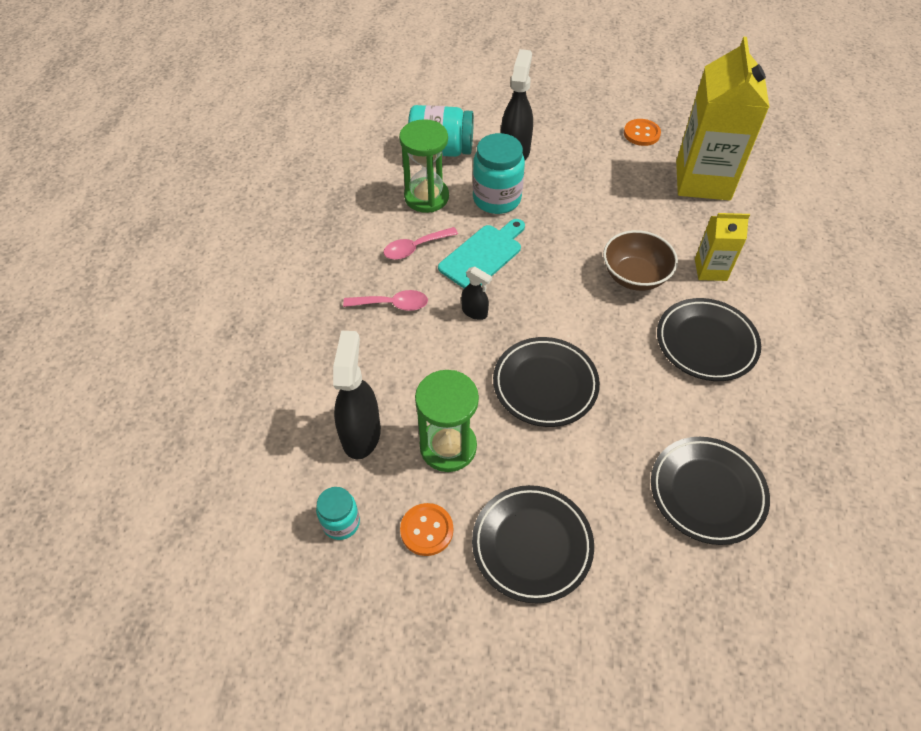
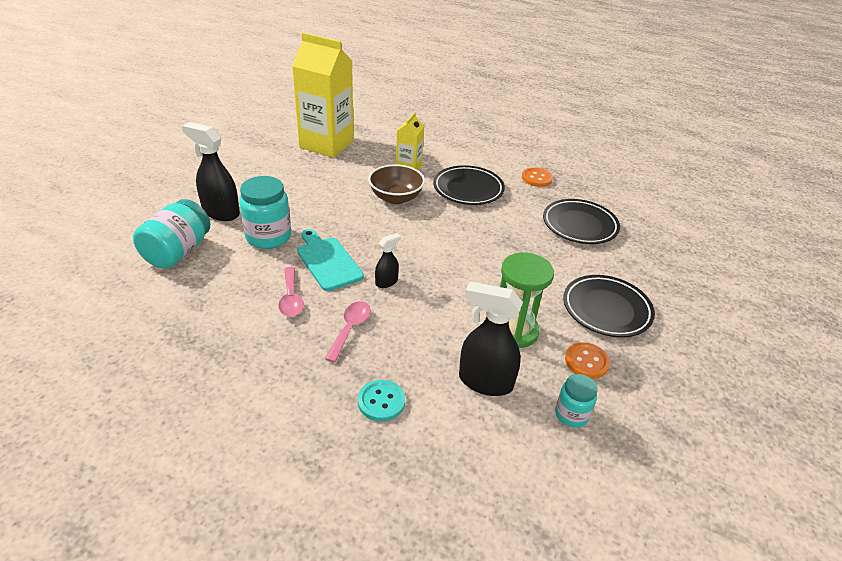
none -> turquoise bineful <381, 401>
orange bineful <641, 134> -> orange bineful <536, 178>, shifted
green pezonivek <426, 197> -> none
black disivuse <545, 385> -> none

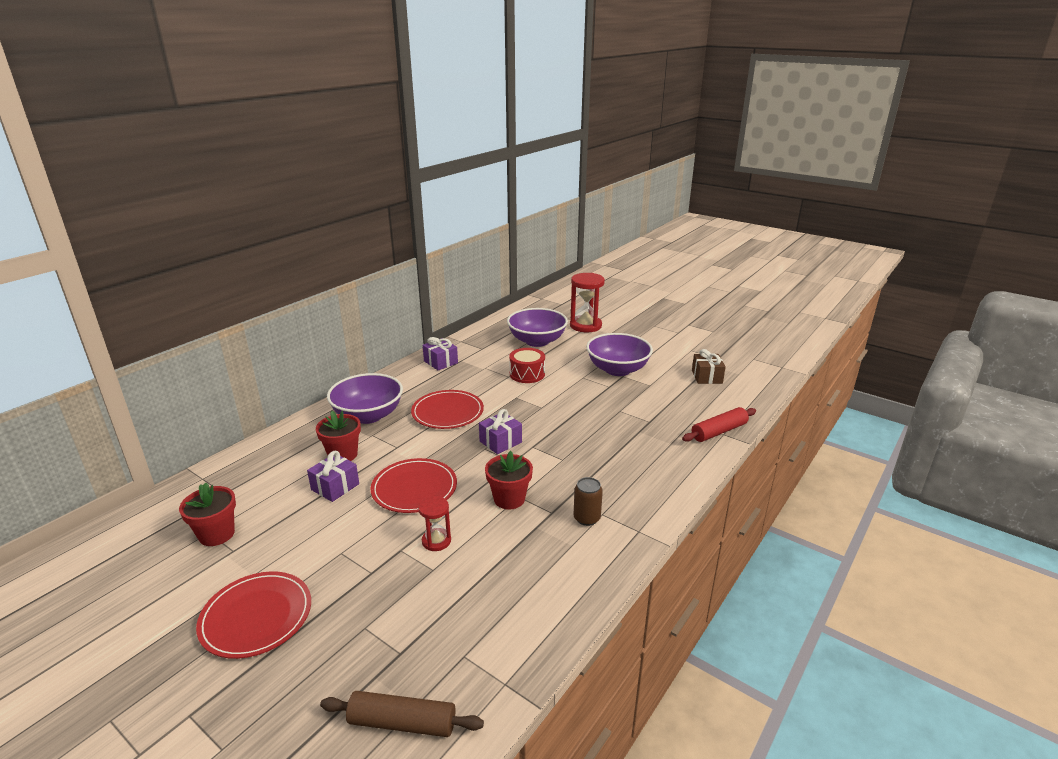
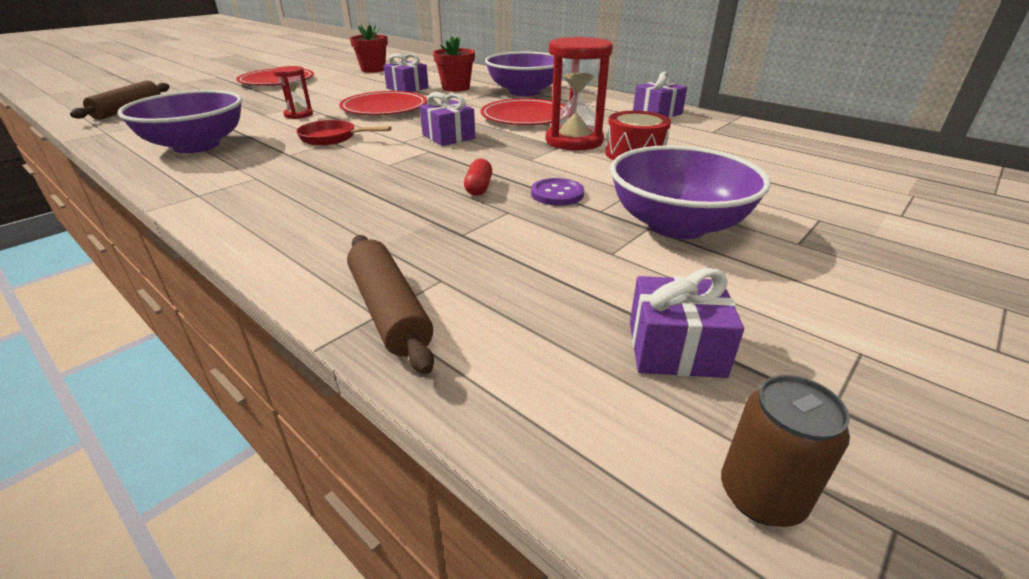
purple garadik <537, 341> -> purple garadik <196, 146>, shifted
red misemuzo <509, 499> -> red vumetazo <332, 138>
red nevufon <718, 431> -> brown nevufon <390, 310>
none -> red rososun <479, 187>
none -> purple bineful <557, 194>
red pezonivek <585, 325> -> red pezonivek <574, 141>, shifted
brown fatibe <707, 377> -> purple fatibe <675, 349>
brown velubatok <586, 518> -> brown velubatok <761, 495>, shifted

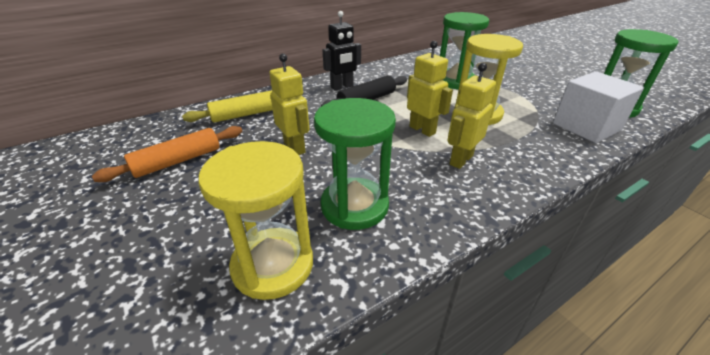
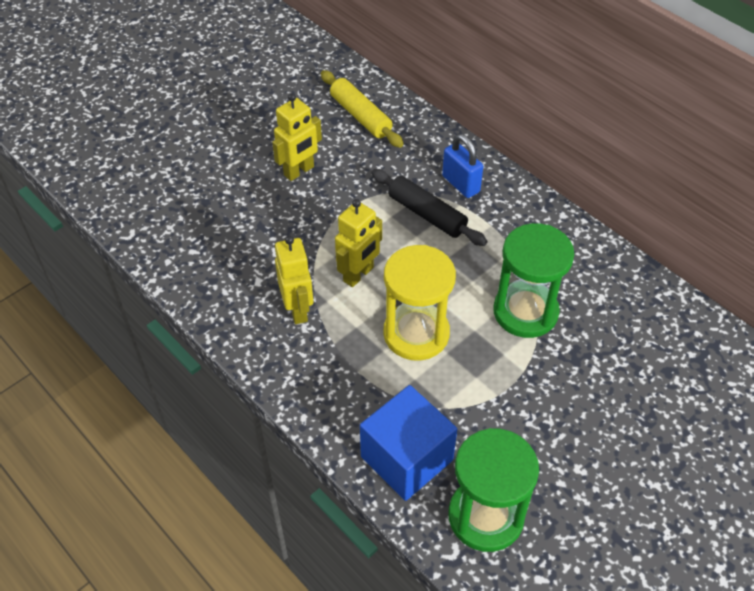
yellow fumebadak <460, 160> -> yellow fumebadak <298, 310>, 45 degrees clockwise
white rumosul <586, 127> -> blue rumosul <406, 458>
black fumebadak <342, 87> -> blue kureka <461, 184>
orange nevufon <178, 161> -> none
yellow pezonivek <273, 265> -> none
green pezonivek <354, 206> -> none

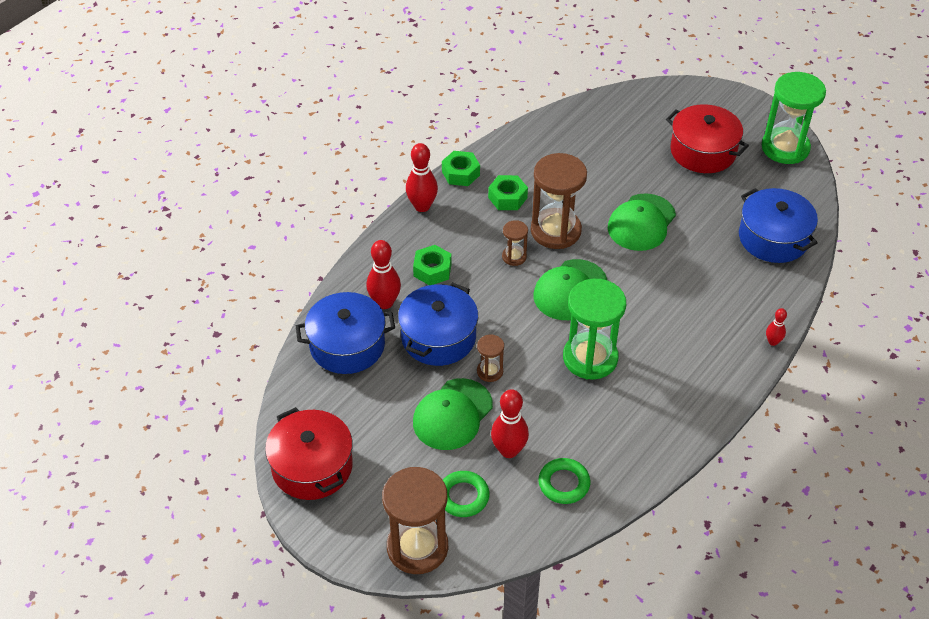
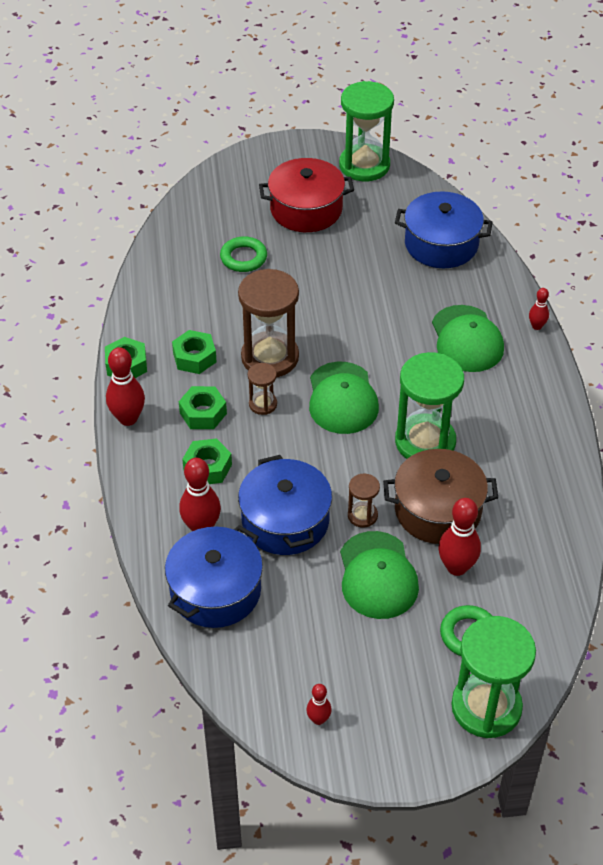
none -> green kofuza <203, 413>
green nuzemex <564, 483> -> green nuzemex <243, 258>, shifted
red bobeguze <312, 466> -> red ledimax <318, 719>
none -> brown bobeguze <438, 510>
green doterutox <641, 222> -> green doterutox <467, 339>, shifted
brown pezonivek <417, 547> -> green pezonivek <486, 707>

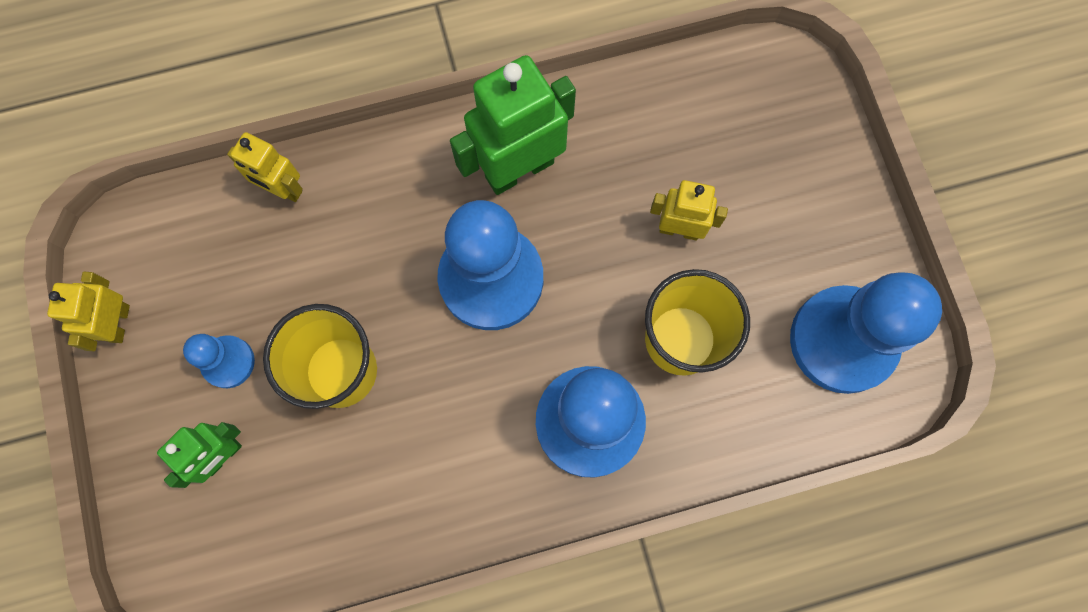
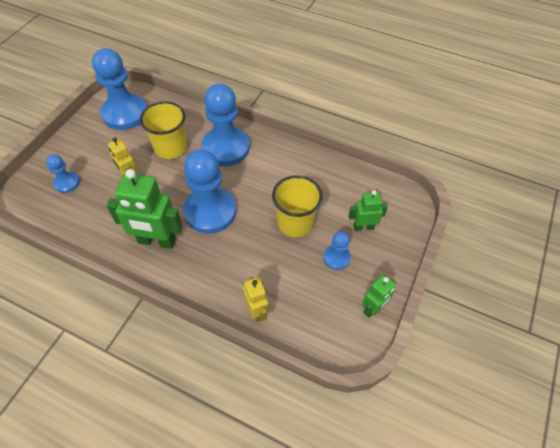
none -> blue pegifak <67, 183>
yellow fumebadak <118, 323> -> green fumebadak <373, 308>

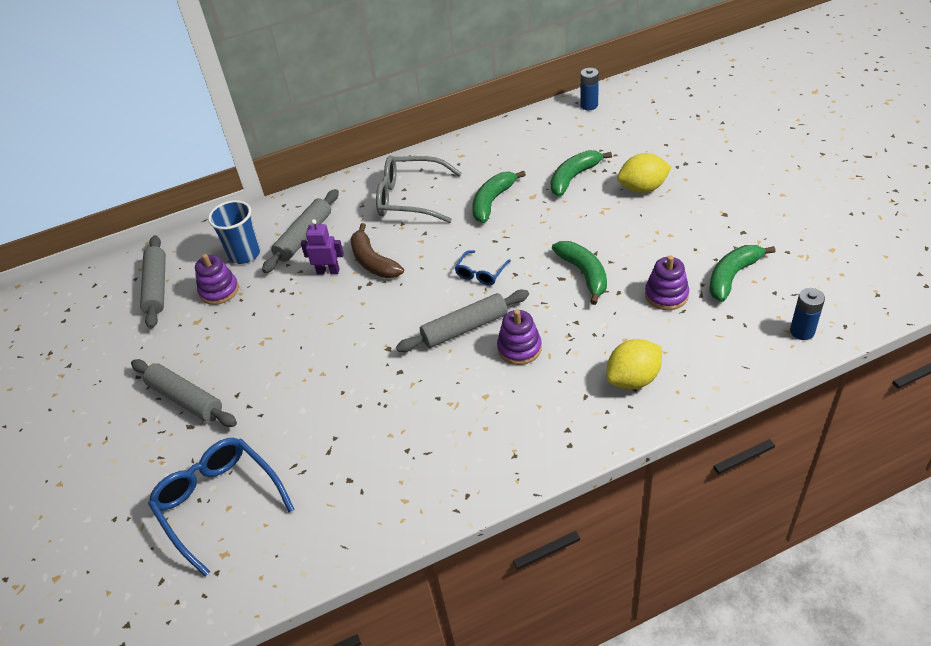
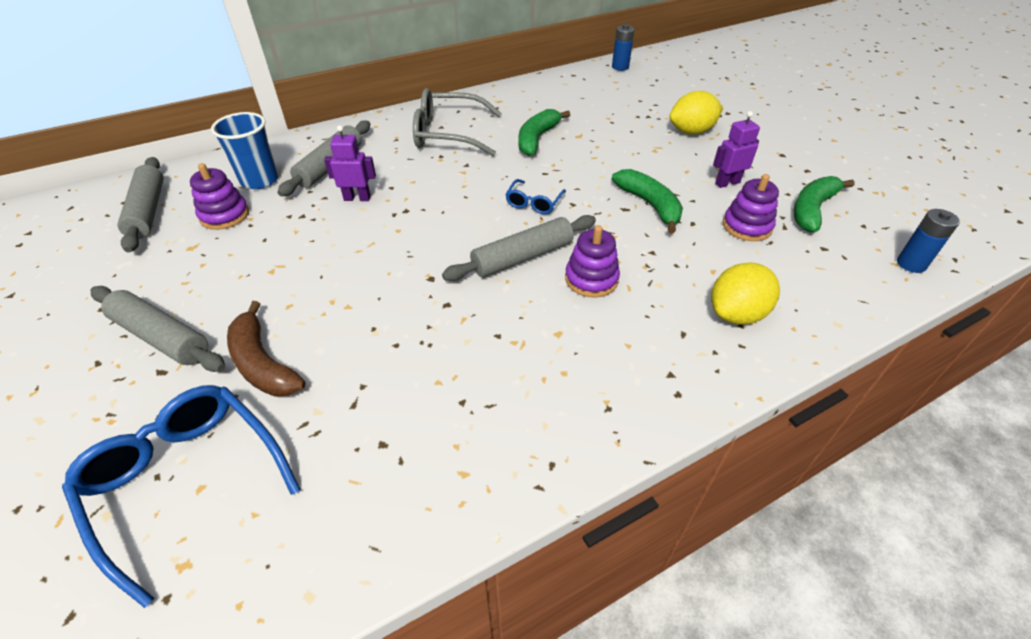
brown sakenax <373, 261> -> brown sakenax <263, 363>, shifted
none -> purple fumebadak <727, 183>
green sakenax <574, 177> -> none

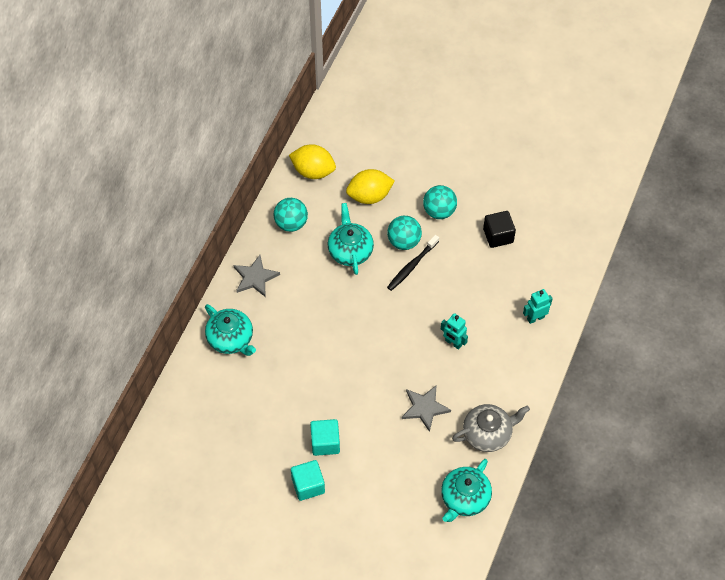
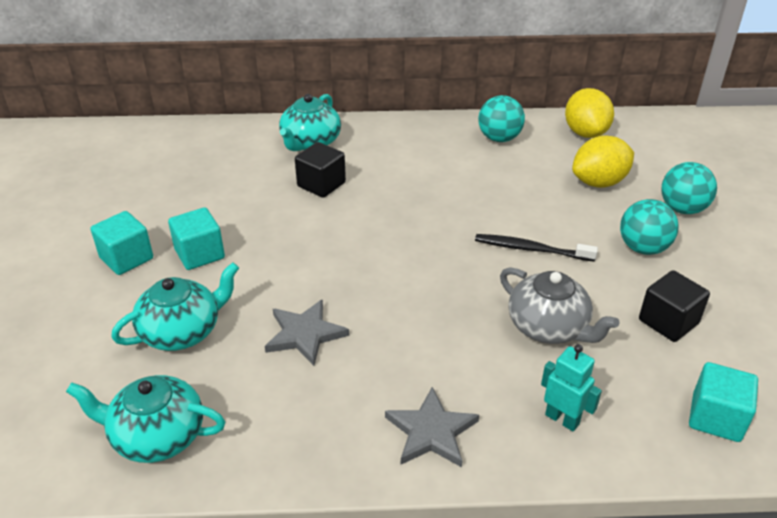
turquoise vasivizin <350, 250> -> turquoise vasivizin <182, 331>, shifted
none -> black rumosul <321, 184>
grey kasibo <255, 277> -> grey kasibo <431, 431>, shifted
grey vasivizin <488, 433> -> grey vasivizin <548, 327>, shifted
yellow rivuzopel <369, 196> -> yellow rivuzopel <599, 182>, 75 degrees counterclockwise
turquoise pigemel <404, 241> -> turquoise pigemel <682, 209>, shifted
none -> turquoise rumosul <716, 418>
turquoise fumebadak <453, 343> -> none

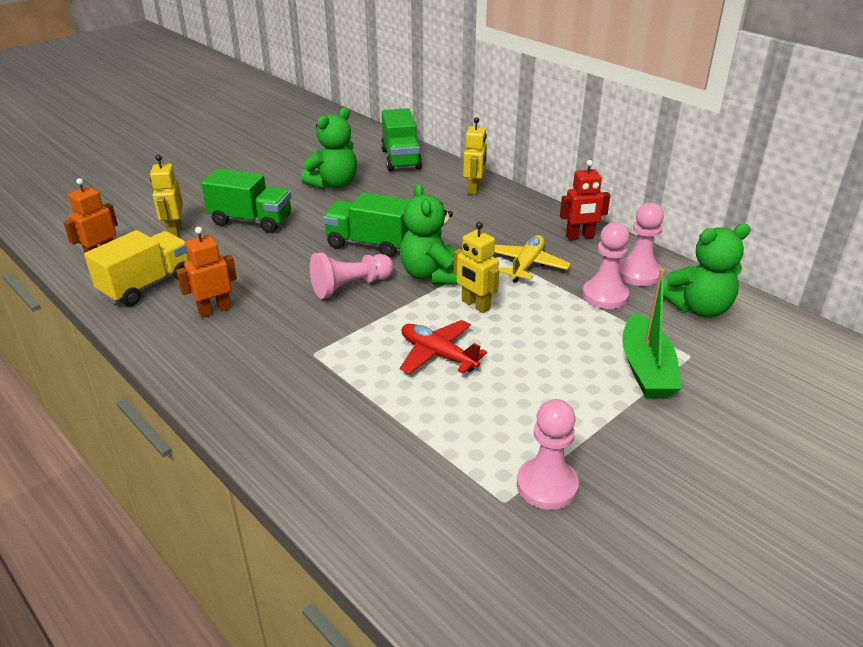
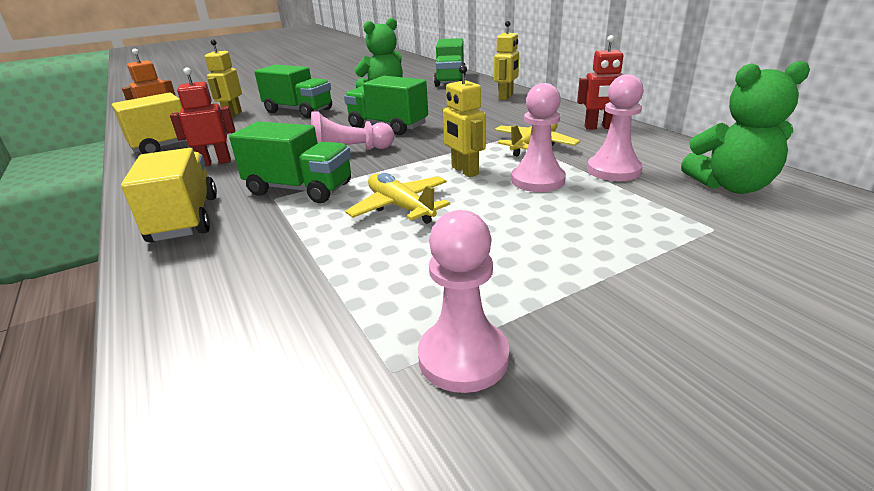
none -> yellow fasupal <185, 219>
orange fumebadak <214, 310> -> red fumebadak <215, 162>
none -> green fasupal <300, 189>
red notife <438, 355> -> yellow notife <400, 207>
pink pegifak <638, 274> -> pink pegifak <538, 180>, shifted
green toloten <431, 275> -> none
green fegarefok <646, 369> -> none

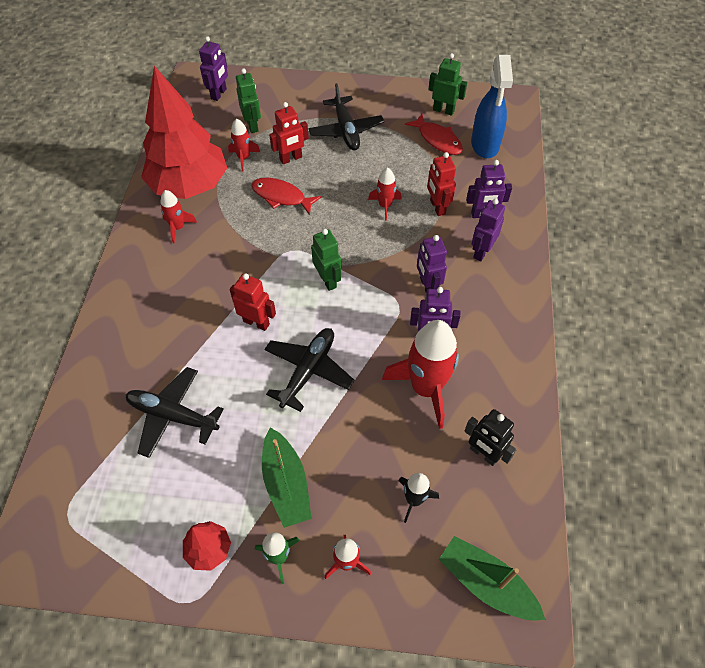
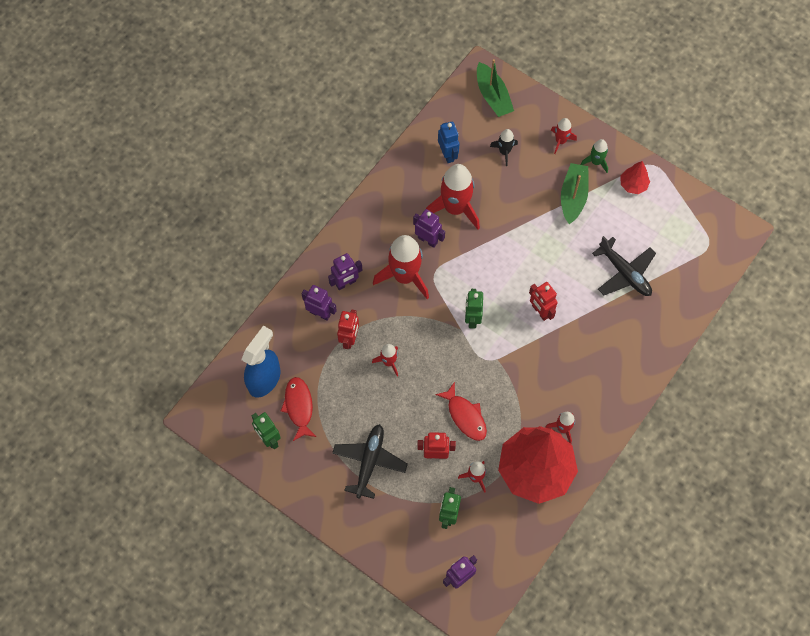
purple fumebadak <427, 286> -> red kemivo <404, 276>
black fumebadak <483, 454> -> blue fumebadak <448, 154>
black notife <308, 370> -> none

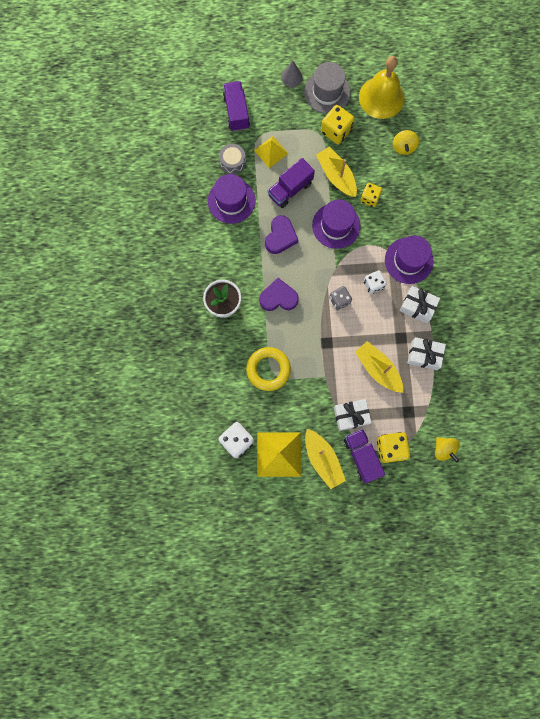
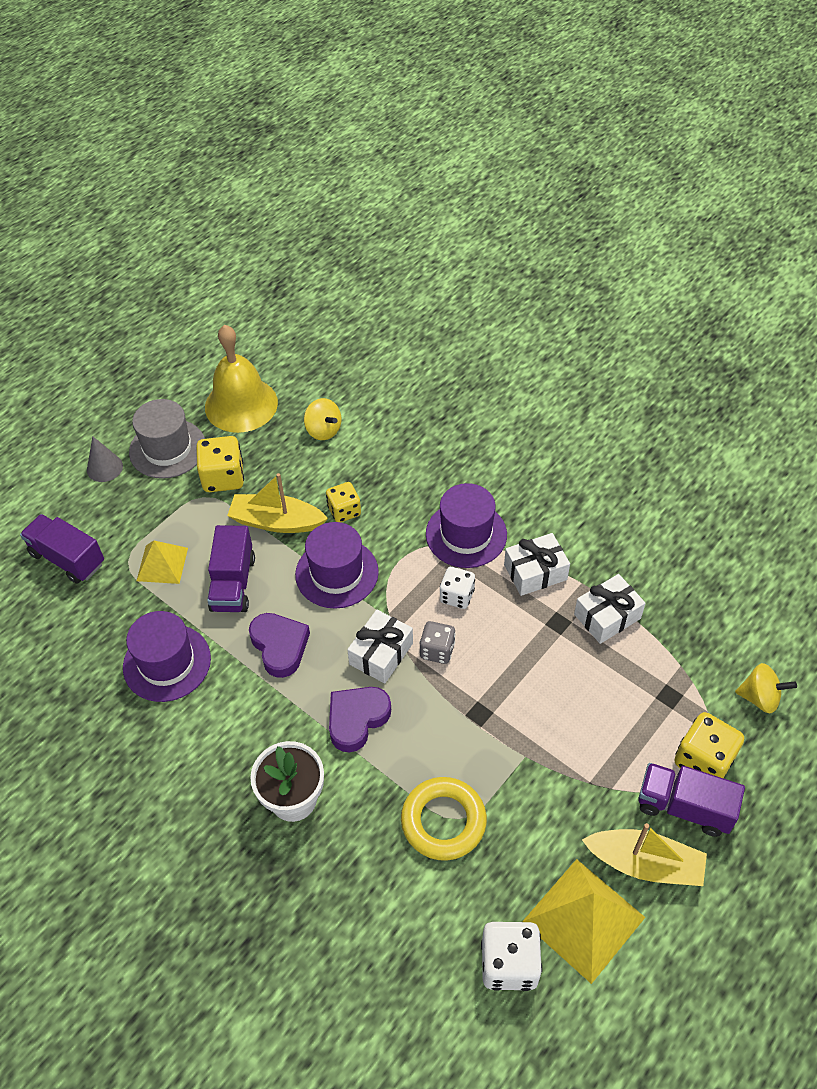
white fatibe <351, 416> -> white fatibe <381, 654>, shifted
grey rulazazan <233, 162> -> none
yellow fegarefok <378, 369> -> none

